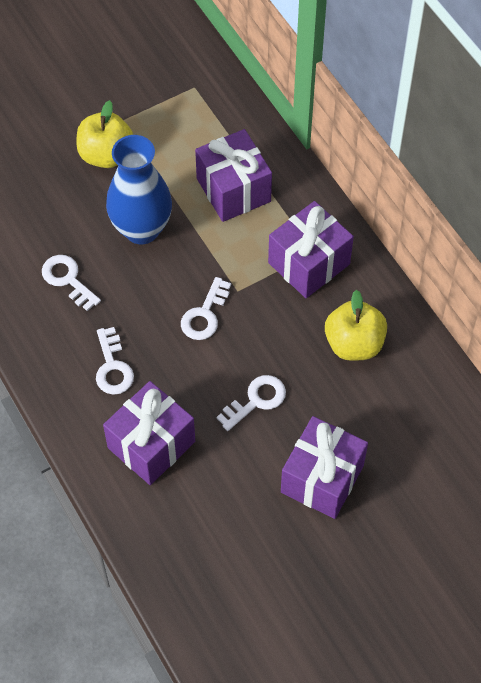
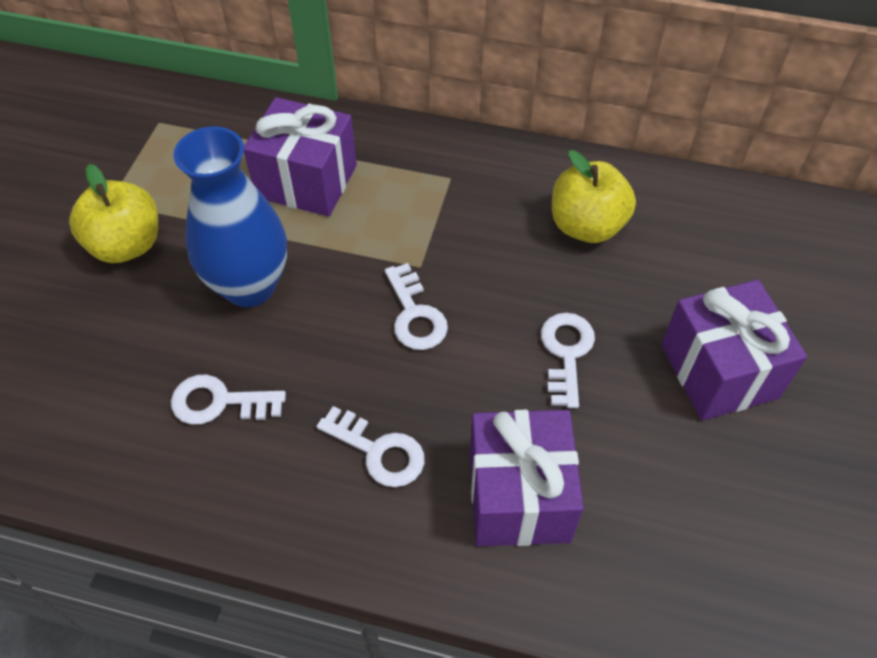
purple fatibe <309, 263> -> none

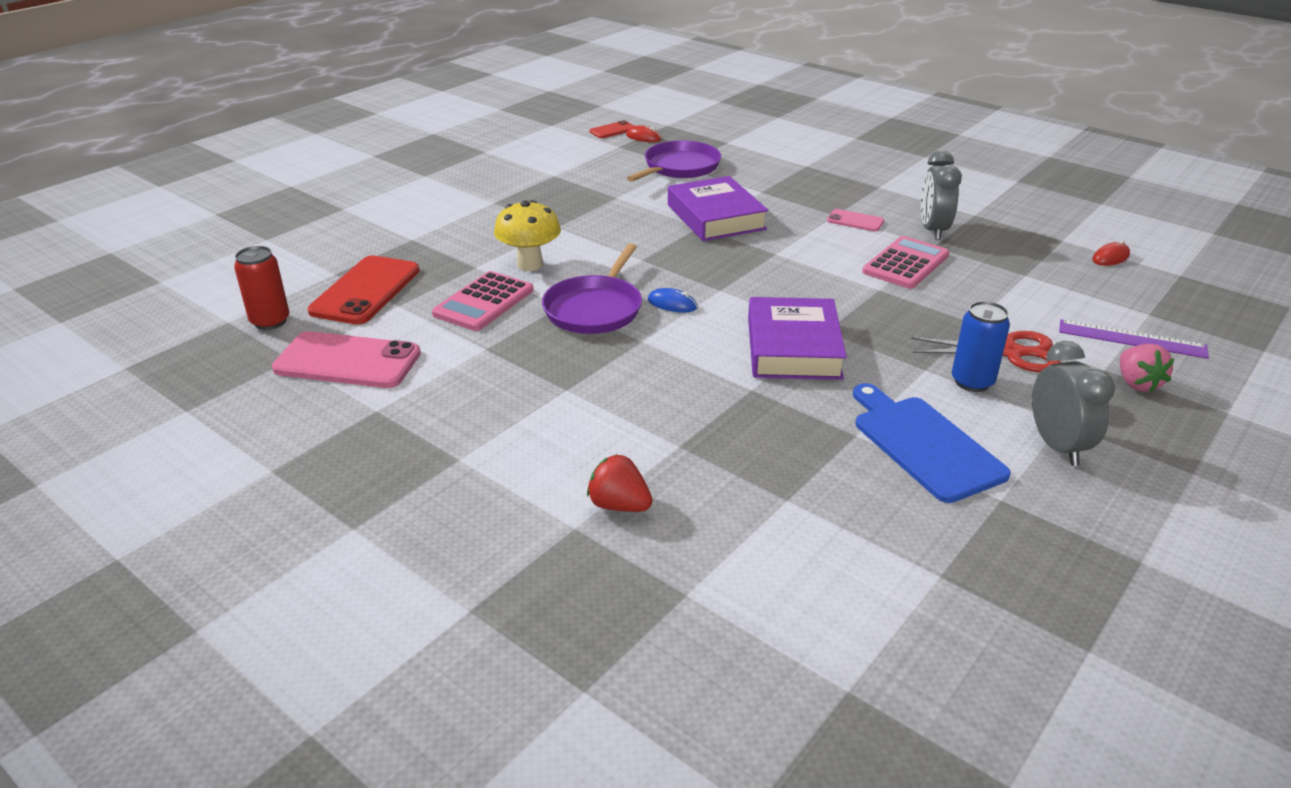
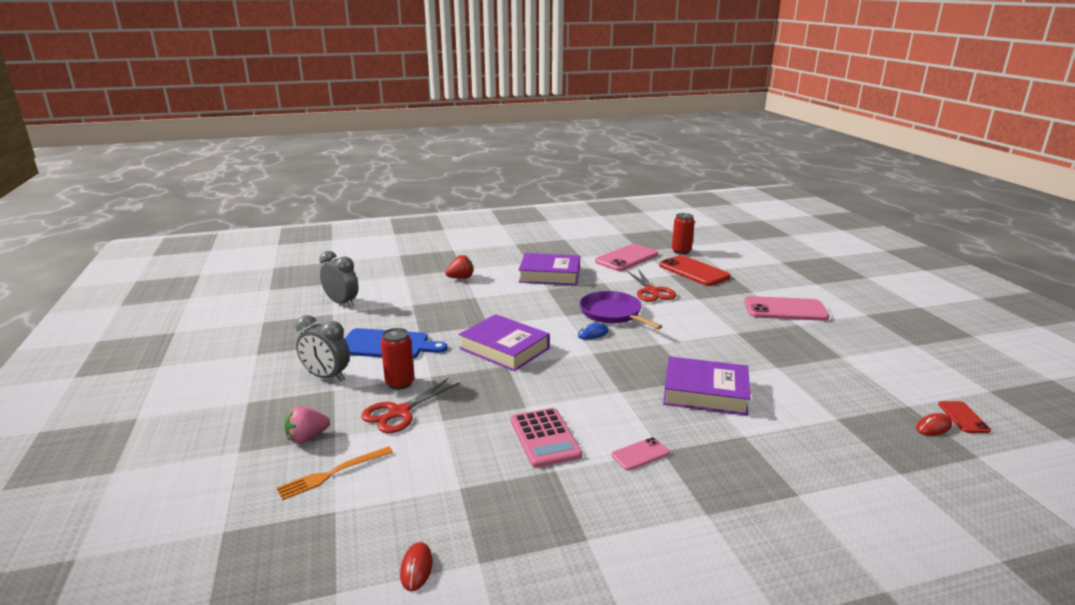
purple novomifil <1132, 339> -> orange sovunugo <332, 473>
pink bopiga <1137, 383> -> pink bopiga <307, 438>, 60 degrees counterclockwise
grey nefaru <933, 230> -> grey nefaru <342, 303>, shifted
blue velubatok <972, 382> -> red velubatok <400, 383>
none -> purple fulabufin <550, 275>
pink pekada <483, 302> -> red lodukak <651, 291>
none -> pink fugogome <785, 310>
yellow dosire <530, 265> -> none
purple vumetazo <679, 167> -> none

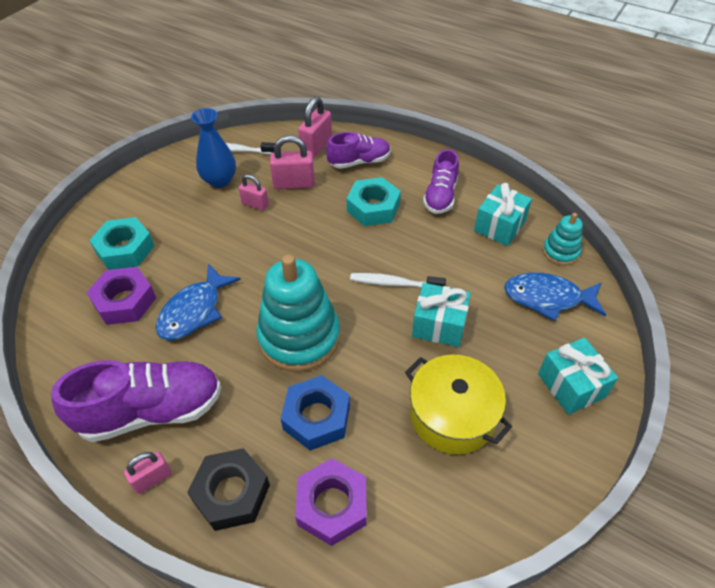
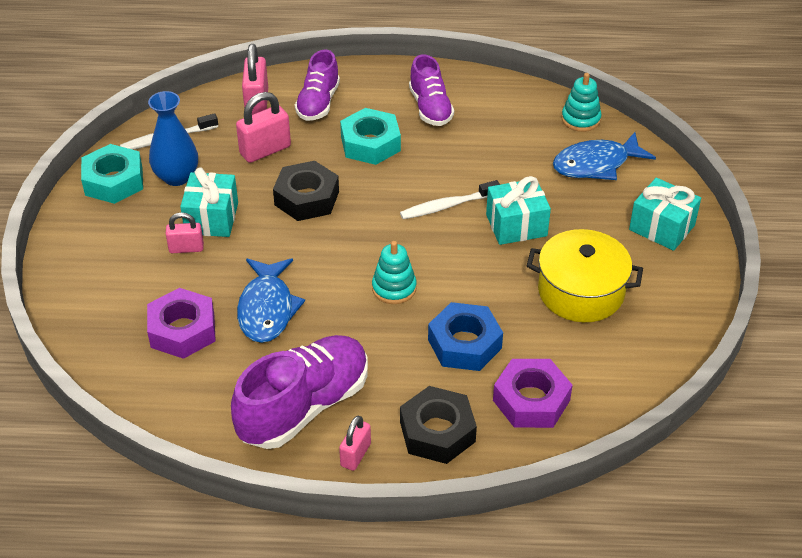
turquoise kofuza <125, 249> -> turquoise kofuza <114, 181>, shifted
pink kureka <255, 204> -> pink kureka <186, 248>, shifted
turquoise fatibe <499, 226> -> turquoise fatibe <212, 218>, shifted
none -> black kofuza <306, 198>
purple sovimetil <359, 162> -> purple sovimetil <318, 103>, 150 degrees clockwise
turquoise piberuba <299, 337> -> turquoise piberuba <394, 288>, x0.49

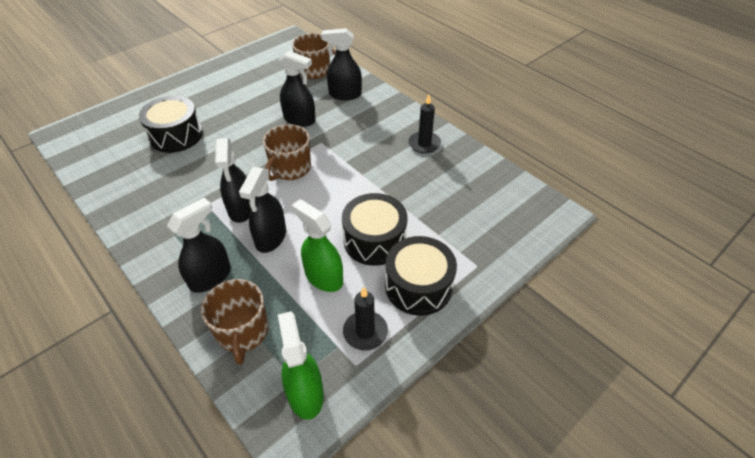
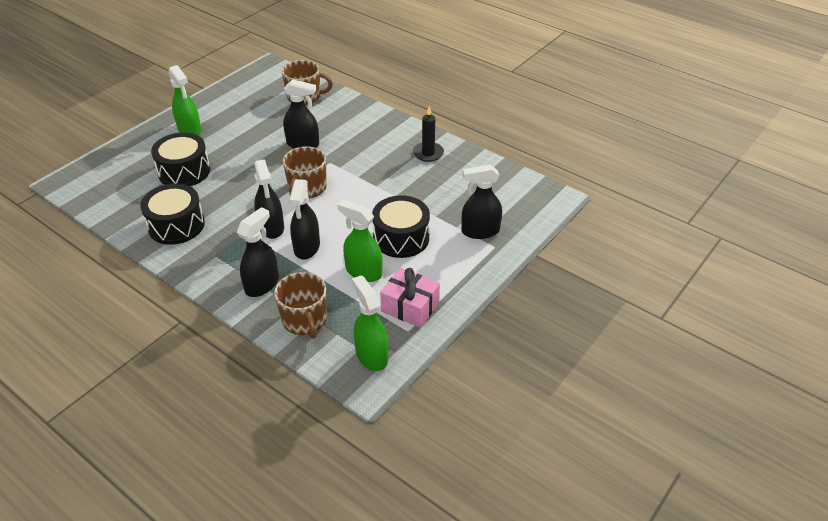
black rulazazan <418, 286> -> black rulazazan <176, 225>, shifted
none -> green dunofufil <189, 129>
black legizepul <365, 332> -> pink fatibe <410, 307>
black dunofufil <344, 94> -> black dunofufil <480, 231>, shifted

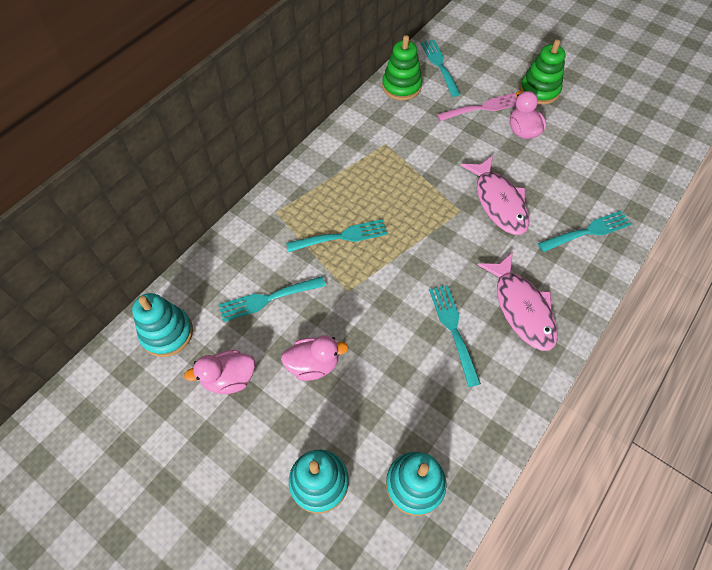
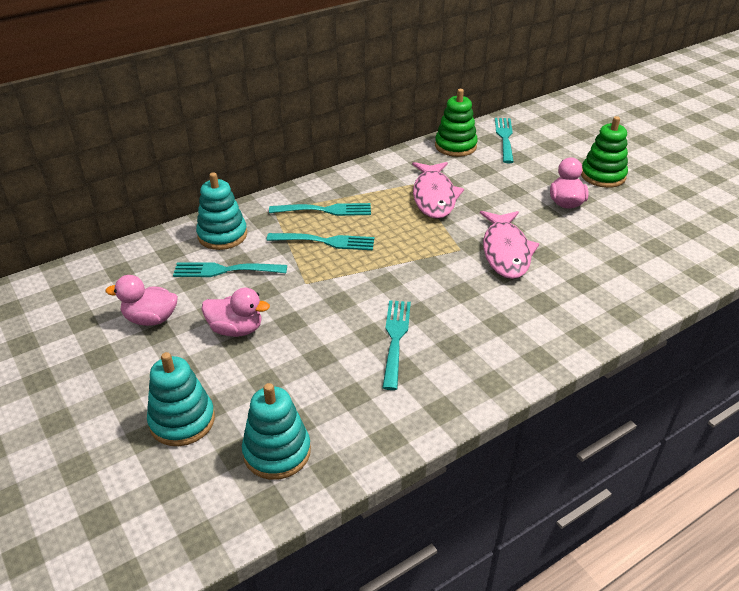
turquoise piberuba <167, 333> -> turquoise piberuba <222, 235>, shifted
turquoise sovunugo <587, 231> -> turquoise sovunugo <325, 210>, shifted
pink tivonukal <521, 308> -> pink tivonukal <434, 197>, shifted
pink sovunugo <482, 108> -> none

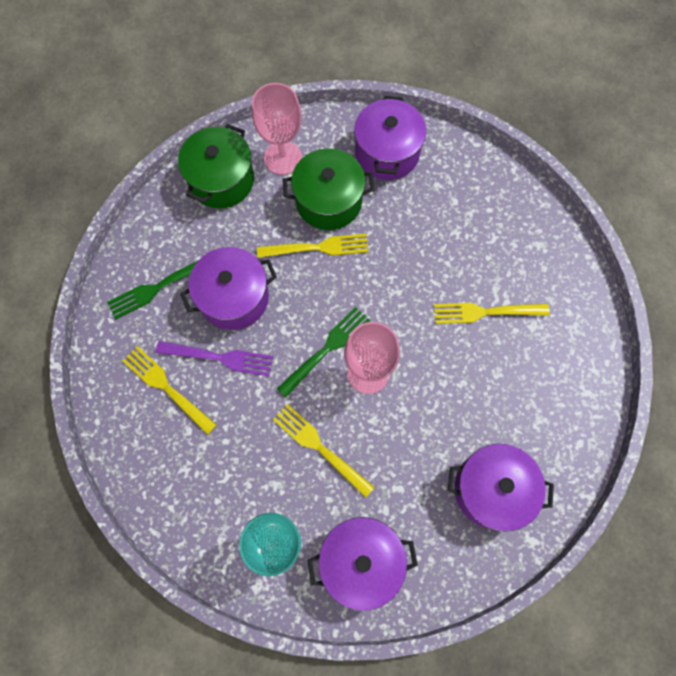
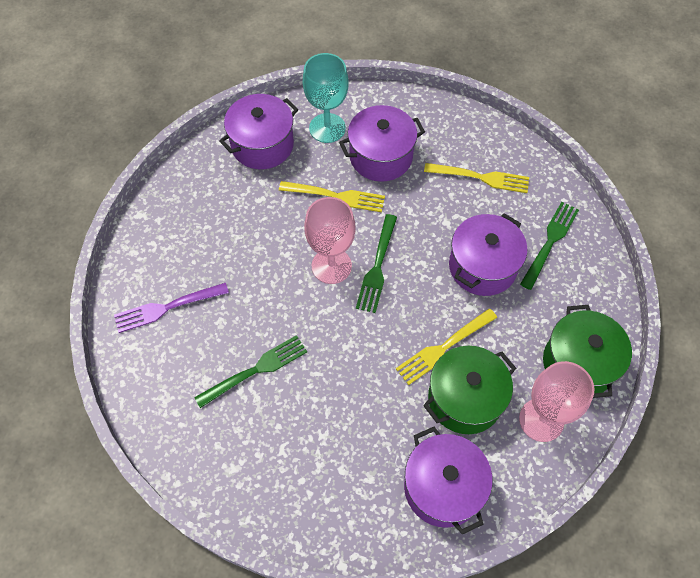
purple sovunugo <219, 358> -> purple sovunugo <167, 308>, shifted
yellow sovunugo <485, 312> -> green sovunugo <255, 370>
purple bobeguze <491, 489> -> purple bobeguze <381, 156>, shifted

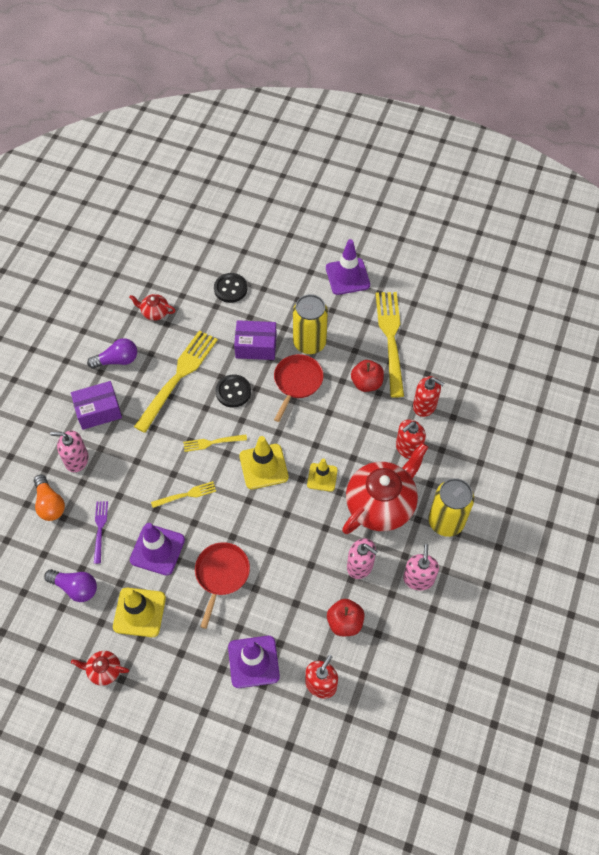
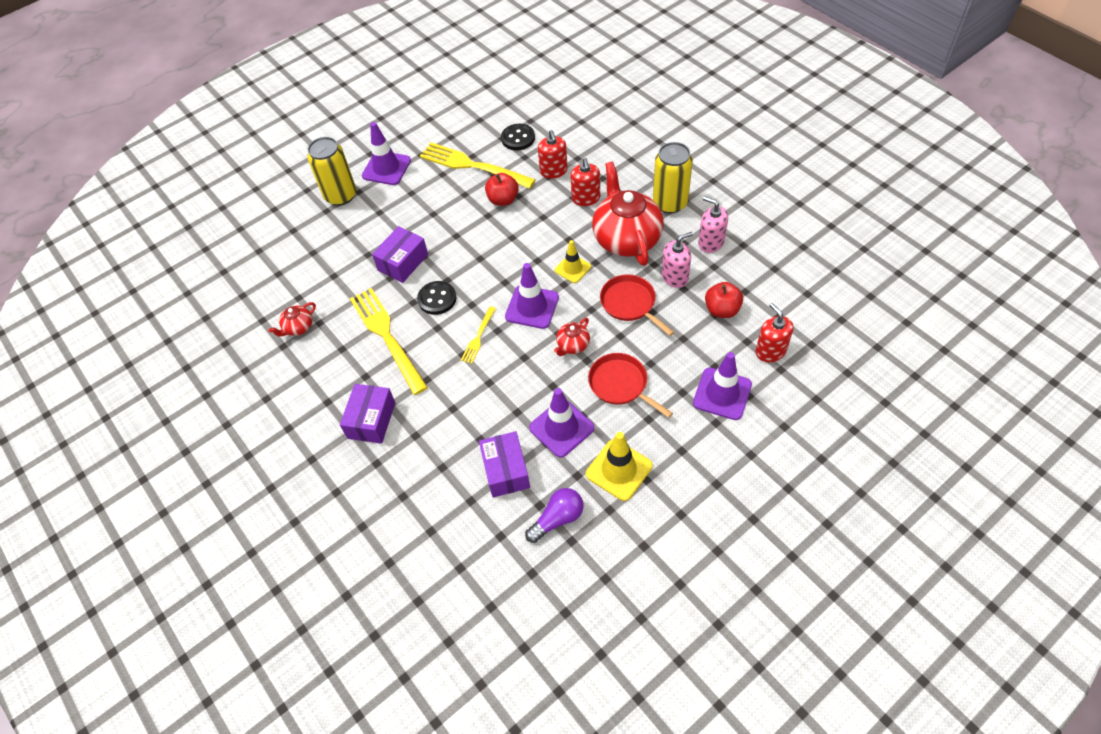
yellow velubatok <309, 343> -> yellow velubatok <341, 196>, shifted
purple sovunugo <100, 529> -> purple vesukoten <506, 470>
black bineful <230, 289> -> black bineful <518, 138>, shifted
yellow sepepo <263, 466> -> purple sepepo <532, 307>
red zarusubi <424, 405> -> red zarusubi <553, 171>, 105 degrees clockwise
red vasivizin <104, 670> -> red vasivizin <572, 345>, shifted
red vumetazo <297, 382> -> red vumetazo <630, 304>, shifted
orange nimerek <50, 504> -> none
pink zarusubi <76, 460> -> none
purple nimerek <117, 360> -> none
yellow sovunugo <186, 494> -> none

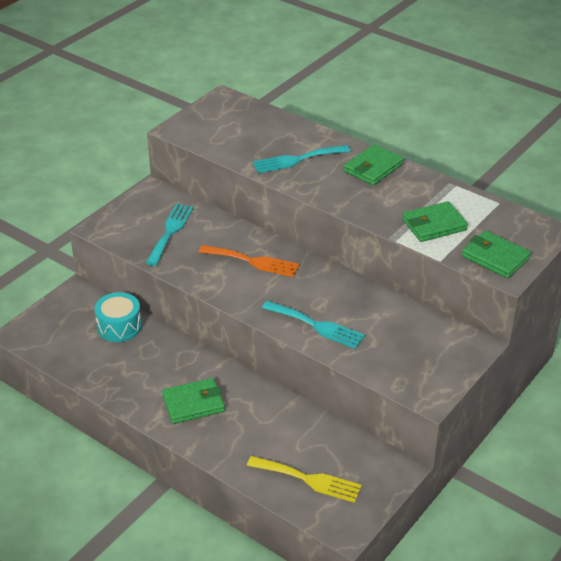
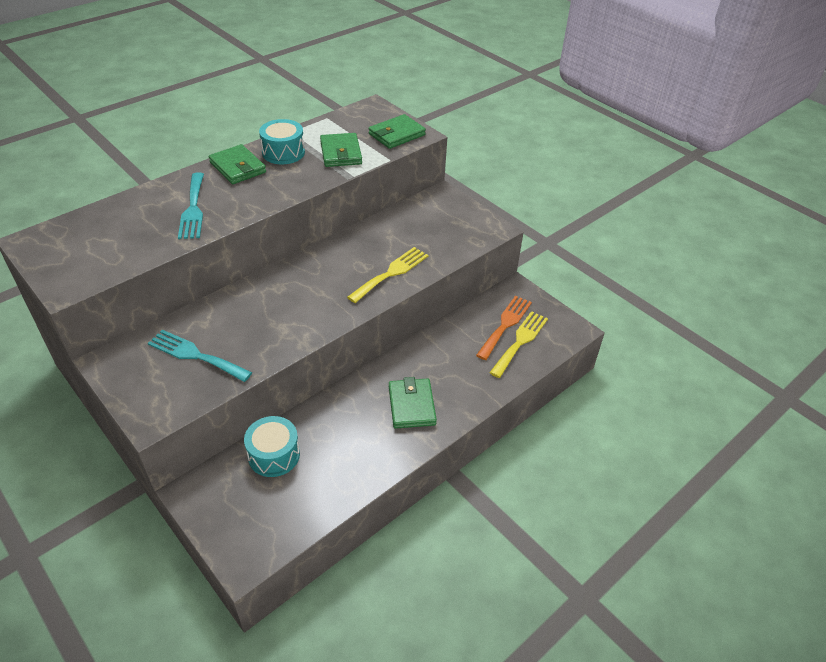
none -> turquoise rulazazan <283, 152>
turquoise sovunugo <317, 326> -> yellow sovunugo <391, 273>
orange sovunugo <253, 261> -> orange sovunugo <505, 325>, shifted

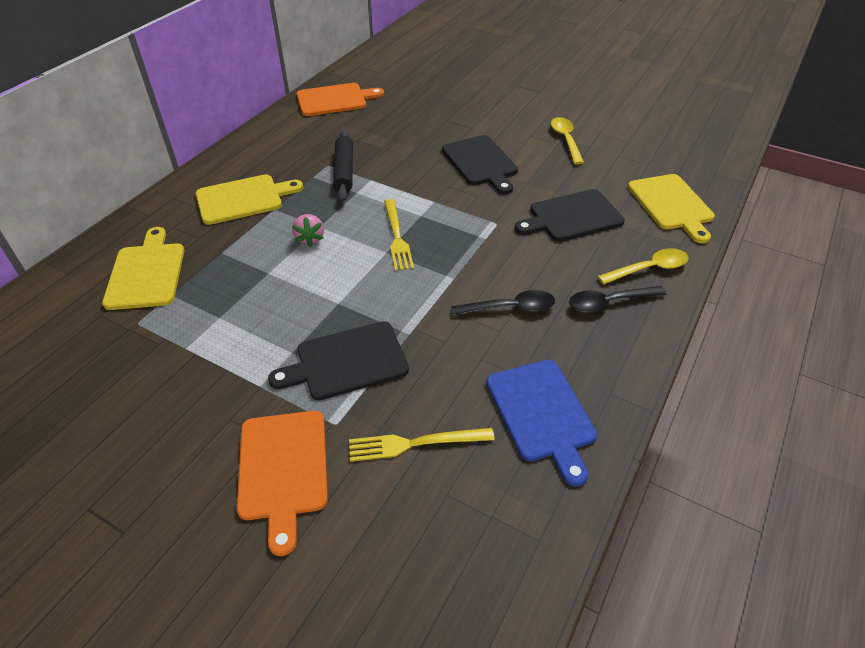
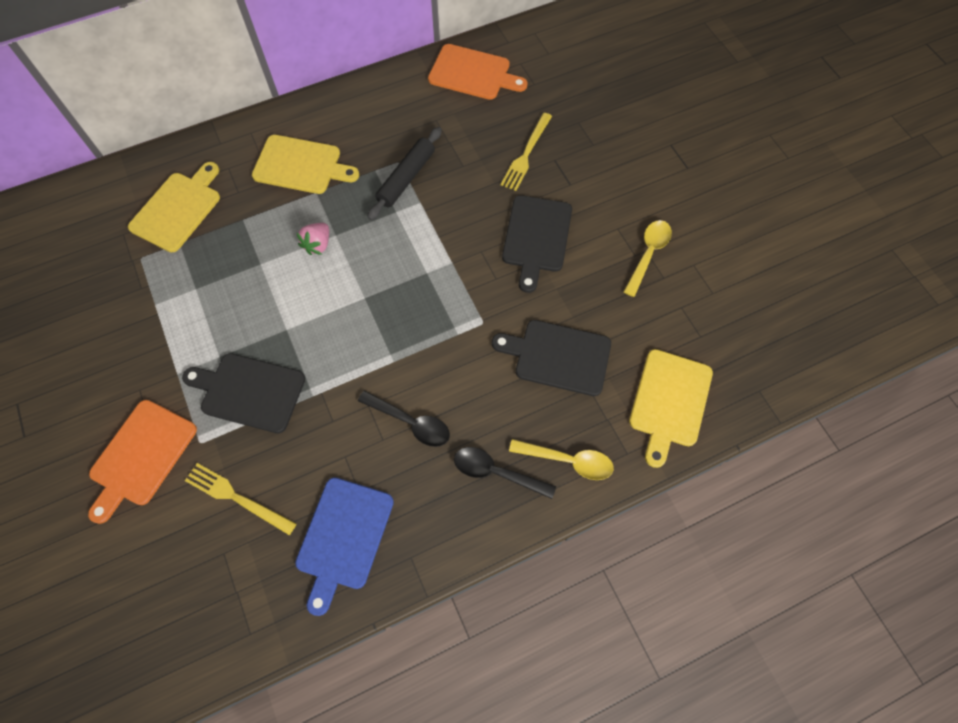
yellow sovunugo <397, 237> -> yellow sovunugo <526, 154>, shifted

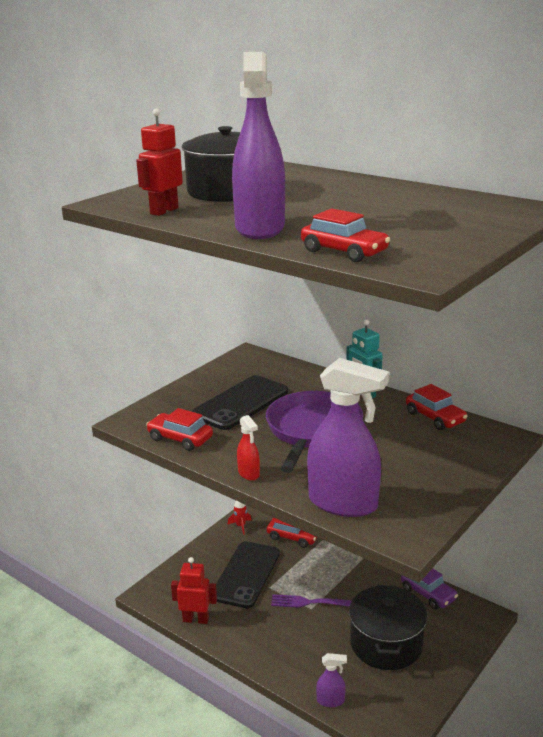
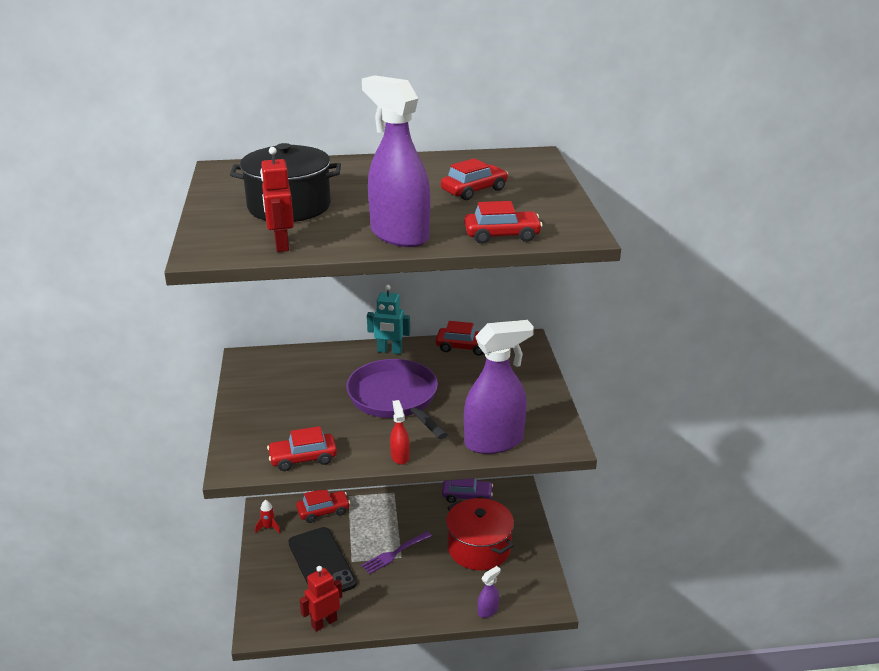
red dunofufil <249, 473> -> red dunofufil <400, 456>, 120 degrees counterclockwise
none -> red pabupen <474, 190>
black bobeguze <386, 644> -> red bobeguze <479, 548>
black fugogome <241, 403> -> none

